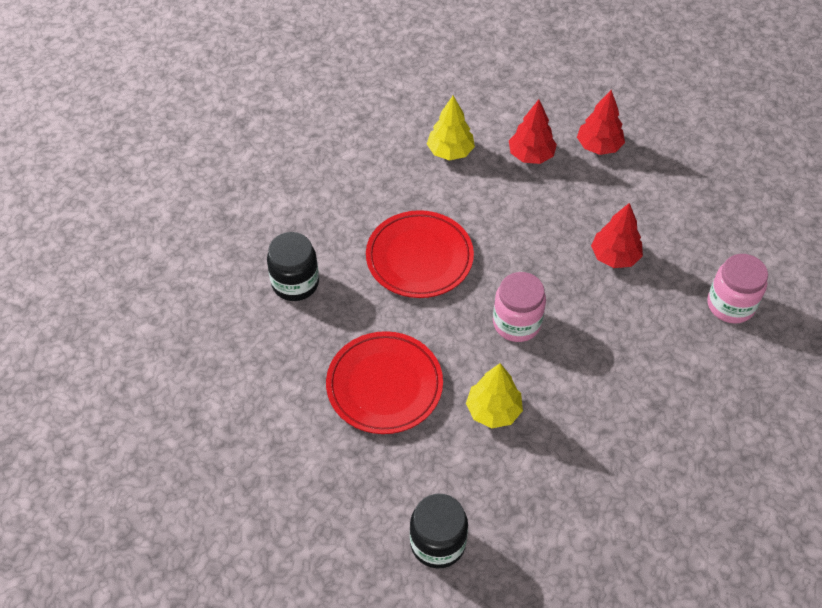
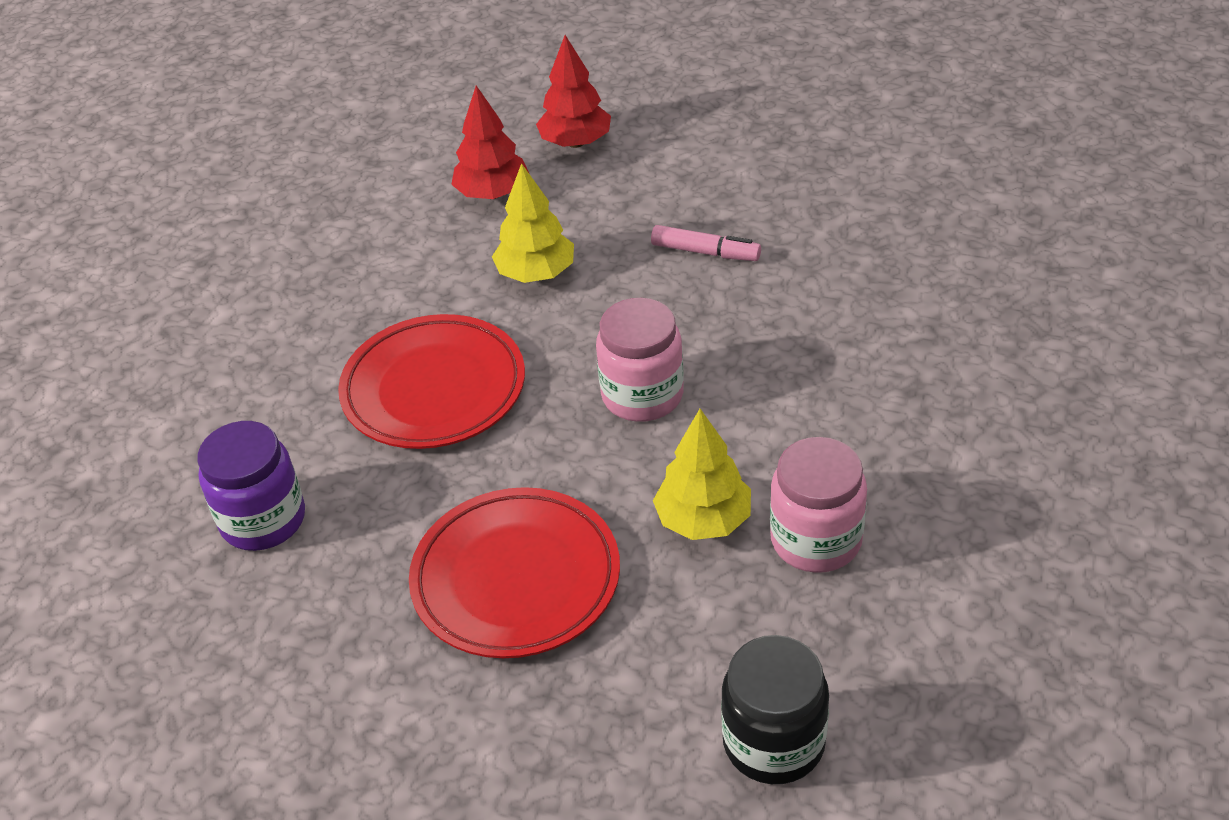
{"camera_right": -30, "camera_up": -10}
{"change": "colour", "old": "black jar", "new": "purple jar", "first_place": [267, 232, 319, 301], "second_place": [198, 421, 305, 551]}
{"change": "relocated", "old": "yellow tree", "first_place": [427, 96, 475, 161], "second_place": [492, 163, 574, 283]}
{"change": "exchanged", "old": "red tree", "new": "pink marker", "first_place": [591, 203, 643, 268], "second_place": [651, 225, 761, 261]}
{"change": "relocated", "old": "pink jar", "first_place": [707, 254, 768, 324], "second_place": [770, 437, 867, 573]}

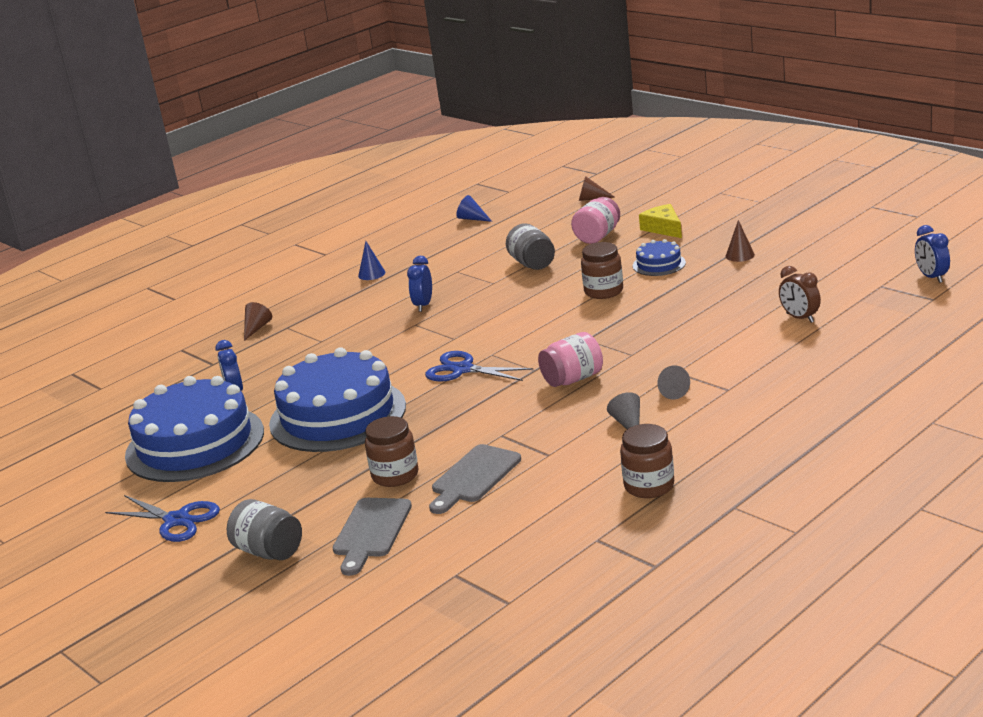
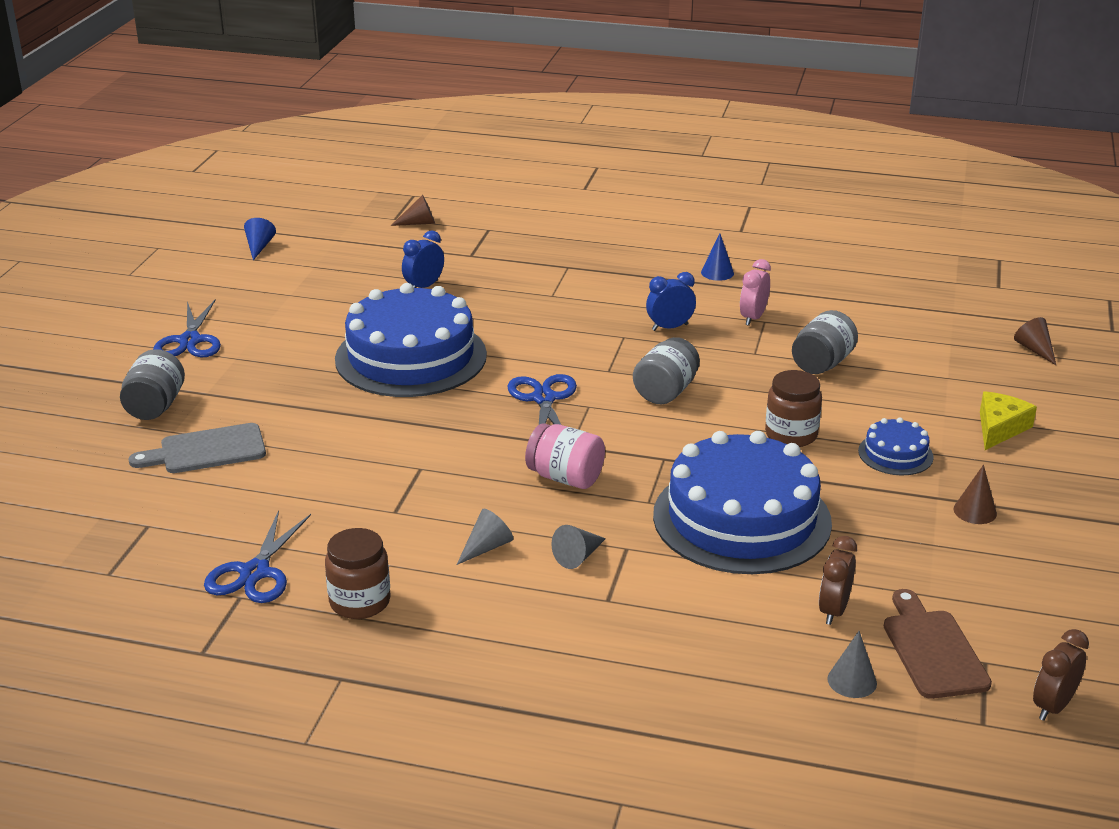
{"camera_right": 55, "camera_up": 5}
{"change": "relocated", "old": "blue cake", "first_place": [125, 376, 264, 482], "second_place": [653, 431, 832, 574]}
{"change": "relocated", "old": "brown cone", "first_place": [244, 302, 272, 341], "second_place": [391, 195, 435, 226]}
{"change": "missing", "old": "brown jar", "first_place": [365, 416, 419, 487]}
{"change": "missing", "old": "grey cutting board", "first_place": [429, 444, 521, 514]}
{"change": "relocated", "old": "blue cone", "first_place": [456, 195, 492, 222], "second_place": [244, 218, 276, 260]}
{"change": "missing", "old": "pink jar", "first_place": [571, 197, 620, 244]}
{"change": "colour", "old": "blue clock", "new": "brown clock", "first_place": [915, 225, 950, 283], "second_place": [1033, 629, 1089, 721]}
{"change": "appeared", "new": "blue scissors", "second_place": [204, 510, 311, 603]}
{"change": "appeared", "new": "grey jar", "second_place": [633, 337, 700, 404]}
{"change": "appeared", "new": "pink clock", "second_place": [740, 259, 771, 326]}
{"change": "appeared", "new": "grey cone", "second_place": [828, 631, 877, 698]}
{"change": "appeared", "new": "brown cutting board", "second_place": [884, 589, 992, 699]}

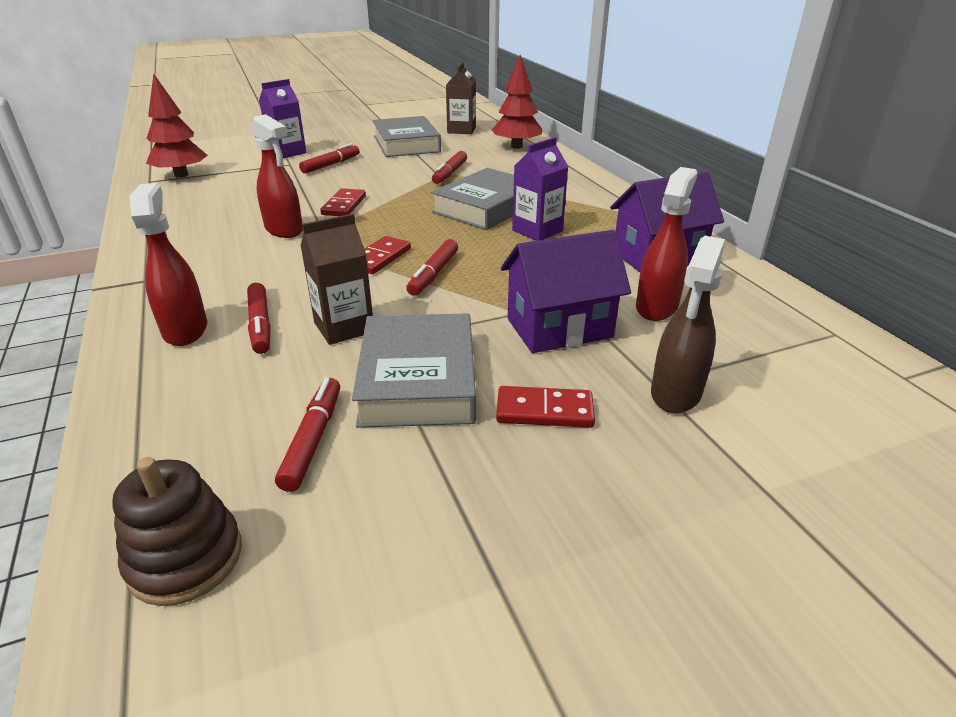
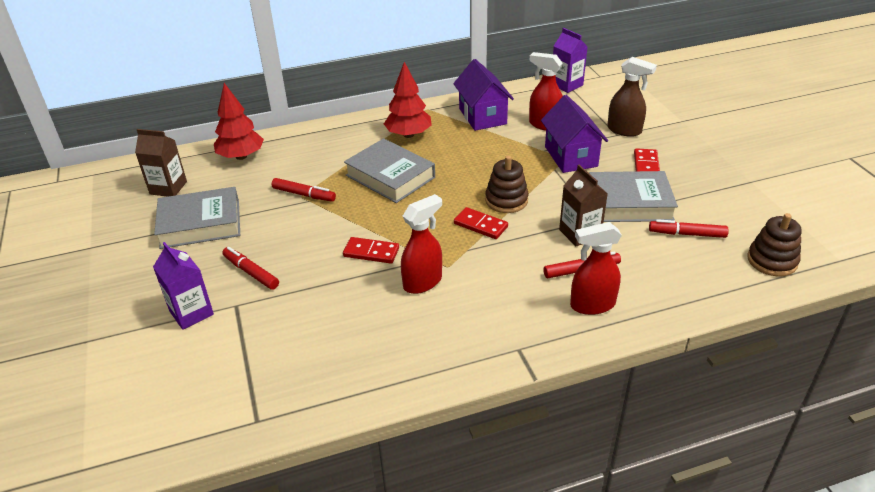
{"camera_right": -85, "camera_up": 5}
{"change": "relocated", "old": "red tree", "first_place": [146, 74, 208, 178], "second_place": [384, 62, 432, 138]}
{"change": "exchanged", "old": "red marker", "new": "brown stacking toy", "first_place": [406, 239, 458, 296], "second_place": [485, 155, 529, 213]}
{"change": "relocated", "old": "purple carton", "first_place": [512, 137, 568, 241], "second_place": [553, 28, 588, 93]}

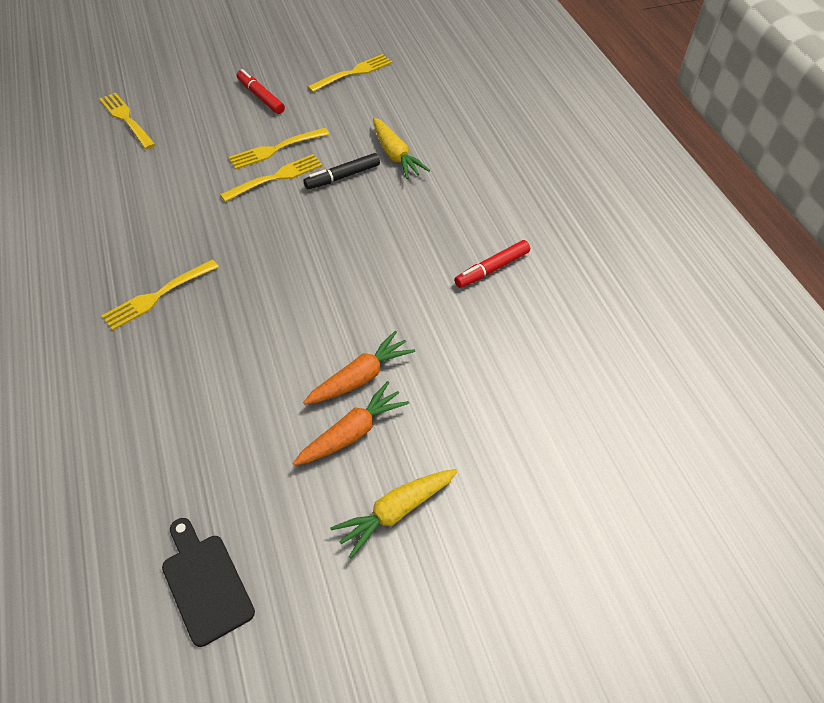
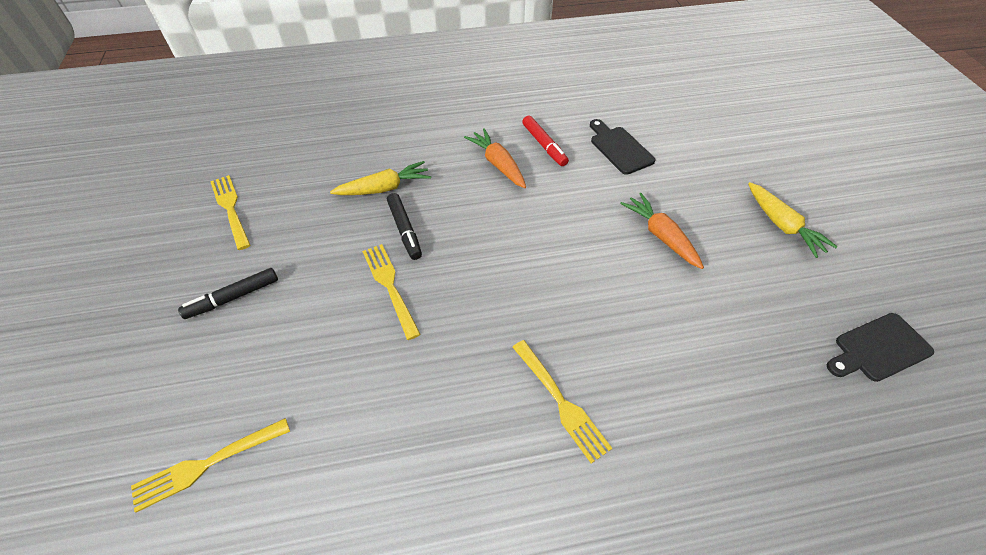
{"camera_right": -80, "camera_up": 0}
{"change": "missing", "old": "yellow fork", "first_place": [228, 128, 329, 169]}
{"change": "colour", "old": "red marker", "new": "black marker", "first_place": [236, 69, 285, 114], "second_place": [178, 268, 278, 319]}
{"change": "relocated", "old": "orange carrot", "first_place": [293, 381, 409, 466], "second_place": [464, 128, 526, 188]}
{"change": "appeared", "new": "black cutting board", "second_place": [590, 119, 655, 175]}

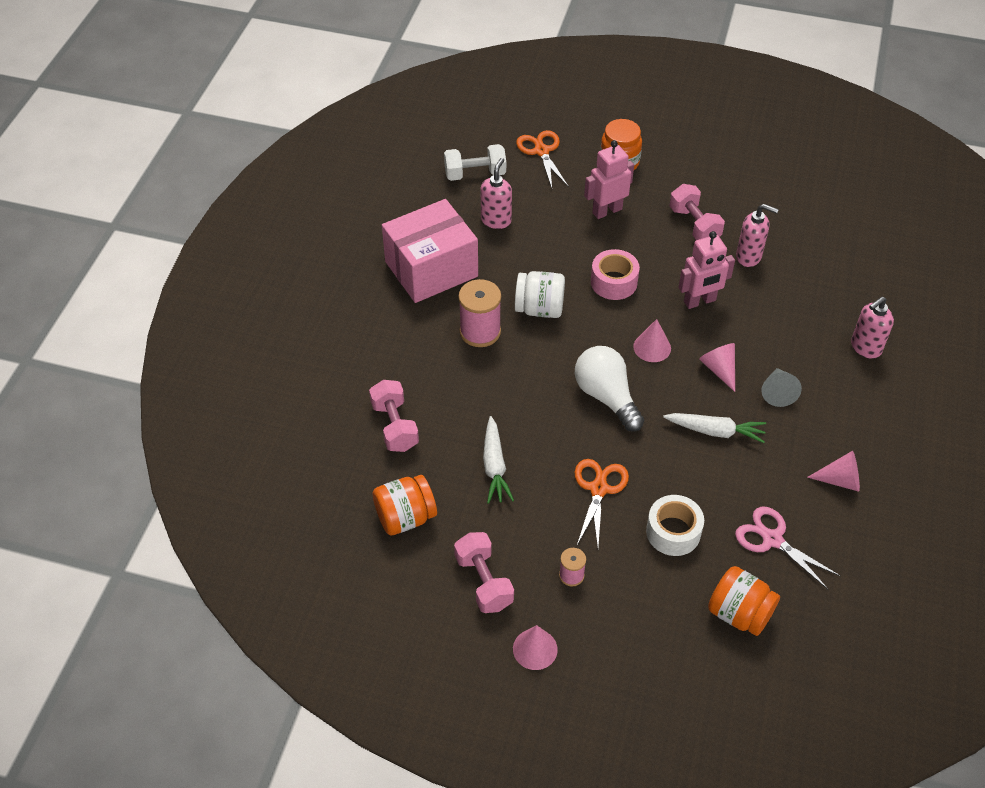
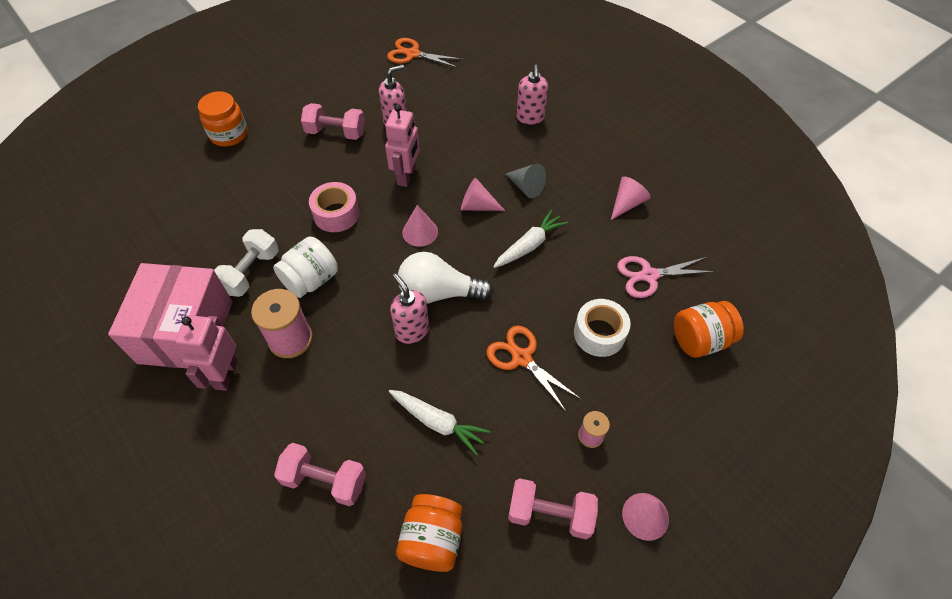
{"camera_right": -55, "camera_up": 5}
{"change": "relocated", "old": "white dumbbell", "first_place": [444, 144, 506, 181], "second_place": [214, 229, 279, 297]}
{"change": "relocated", "old": "pink soap dispenser", "first_place": [481, 158, 512, 229], "second_place": [390, 273, 429, 344]}
{"change": "relocated", "old": "orange scissors", "first_place": [516, 130, 569, 188], "second_place": [387, 38, 463, 68]}
{"change": "relocated", "old": "pink robot", "first_place": [584, 140, 634, 219], "second_place": [175, 315, 238, 391]}

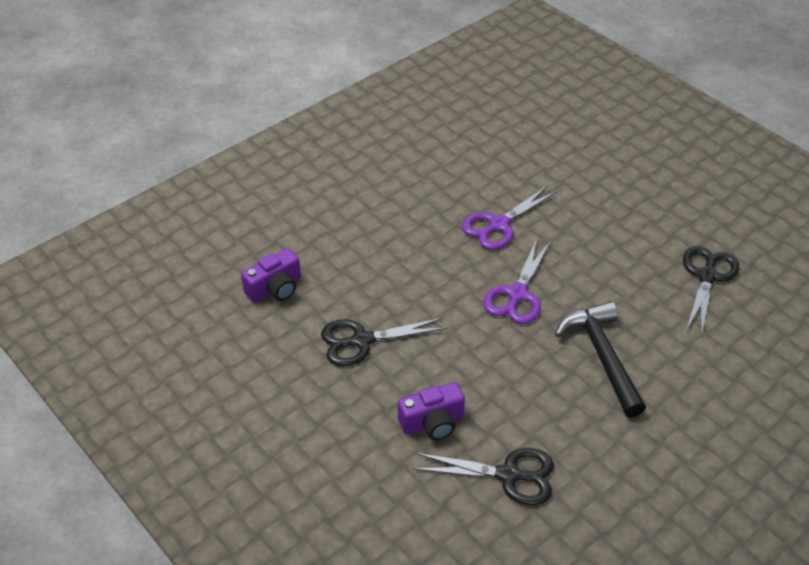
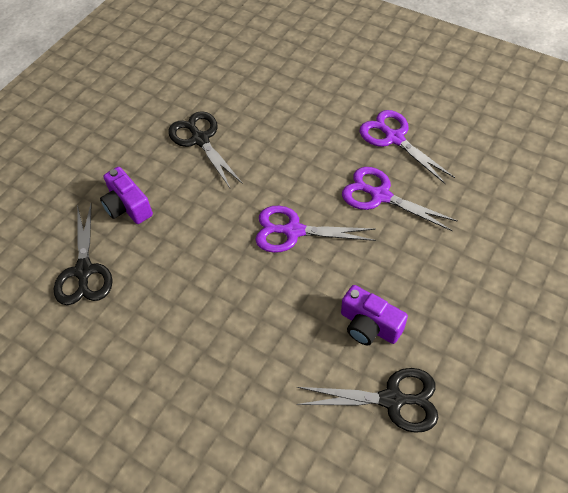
{"camera_right": 75, "camera_up": 10}
{"change": "relocated", "old": "purple camera", "first_place": [241, 248, 301, 303], "second_place": [341, 285, 408, 345]}
{"change": "missing", "old": "black hammer", "first_place": [555, 301, 646, 417]}
{"change": "appeared", "new": "purple scissors", "second_place": [360, 110, 455, 184]}

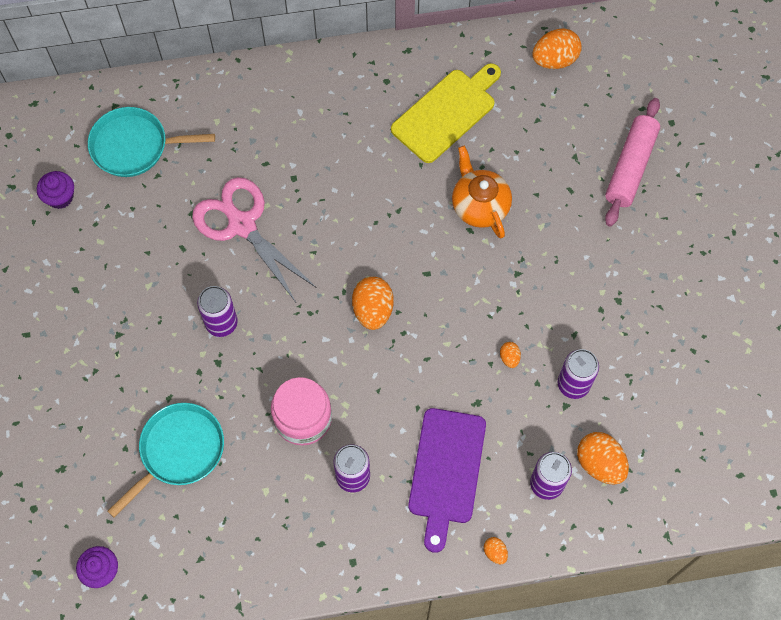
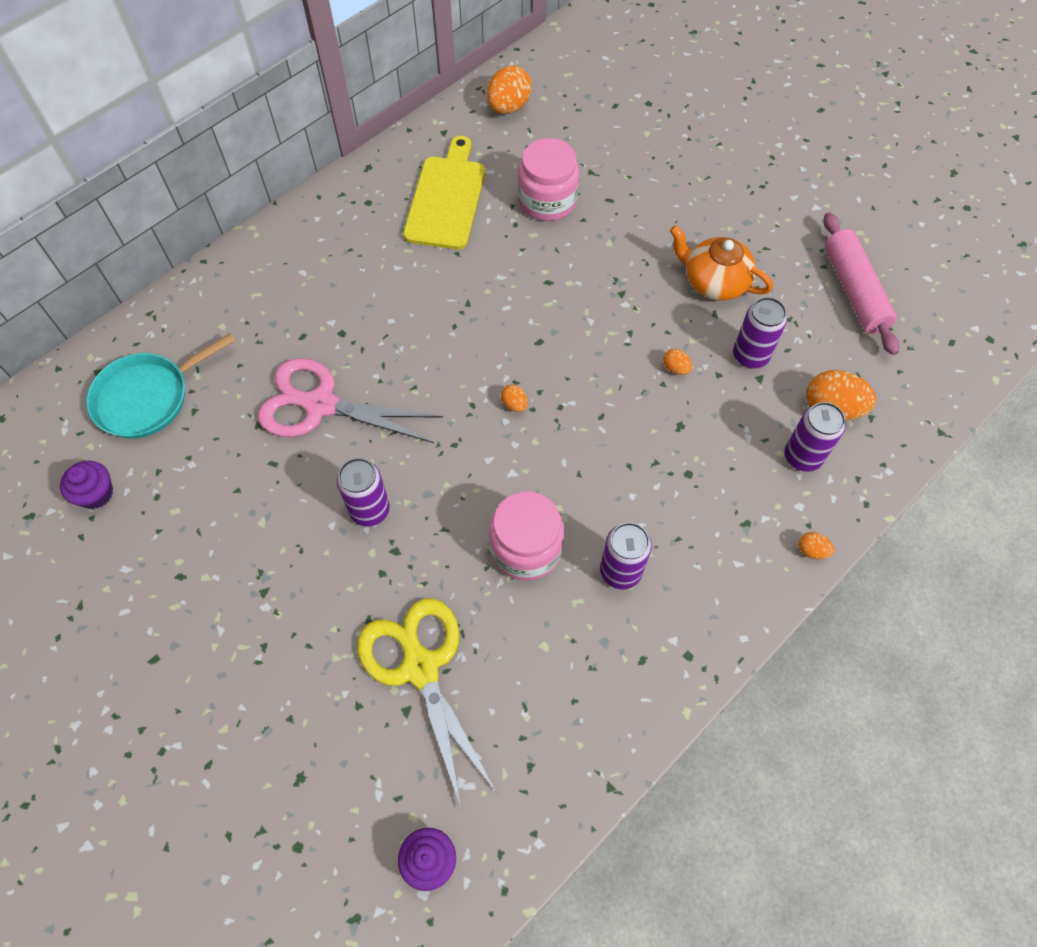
{"camera_right": -35, "camera_up": -5}
{"change": "exchanged", "old": "turquoise pan", "new": "yellow scissors", "first_place": [107, 403, 224, 518], "second_place": [357, 598, 496, 810]}
{"change": "size", "old": "orange egg", "first_place": [352, 277, 394, 330], "second_place": [501, 384, 528, 412], "factor": 0.49}
{"change": "missing", "old": "purple cutting board", "first_place": [408, 408, 486, 553]}
{"change": "relocated", "old": "orange teapot", "first_place": [452, 146, 512, 238], "second_place": [670, 225, 773, 300]}
{"change": "relocated", "old": "pink rolling pin", "first_place": [605, 98, 660, 227], "second_place": [823, 212, 899, 355]}
{"change": "appeared", "new": "pink jar", "second_place": [518, 138, 579, 221]}

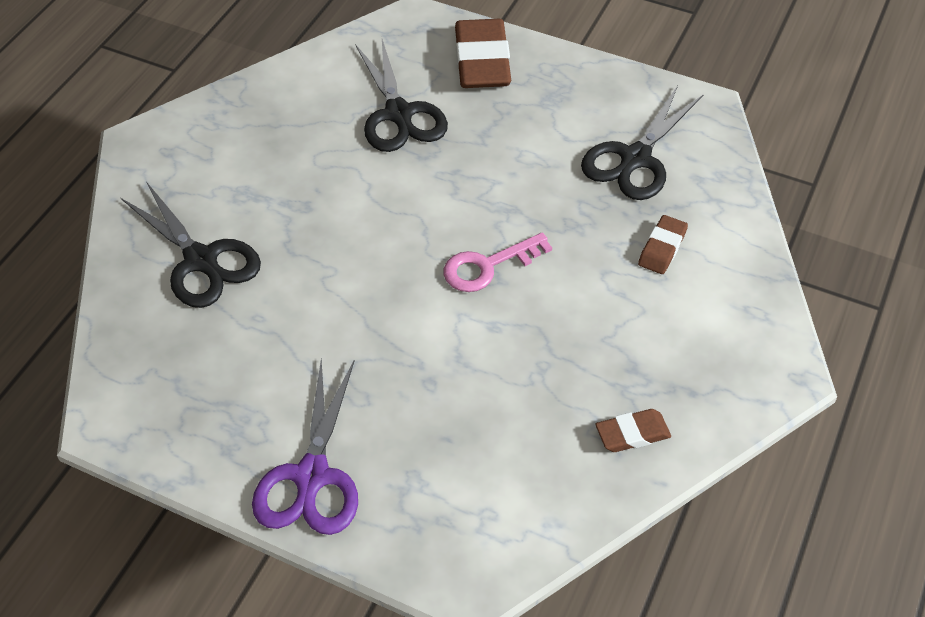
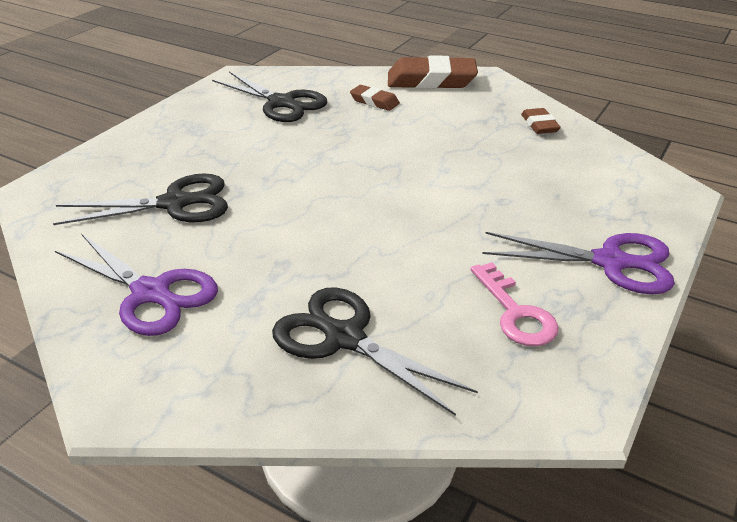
{"camera_right": -85, "camera_up": -15}
{"change": "spun", "old": "black scissors", "first_place": [121, 182, 261, 308], "second_place": [272, 287, 478, 416], "degrees": -105}
{"change": "relocated", "old": "pink key", "first_place": [444, 232, 552, 292], "second_place": [470, 262, 559, 346]}
{"change": "relocated", "old": "brown eraser", "first_place": [455, 19, 511, 88], "second_place": [388, 56, 478, 89]}
{"change": "appeared", "new": "purple scissors", "second_place": [55, 234, 218, 336]}

